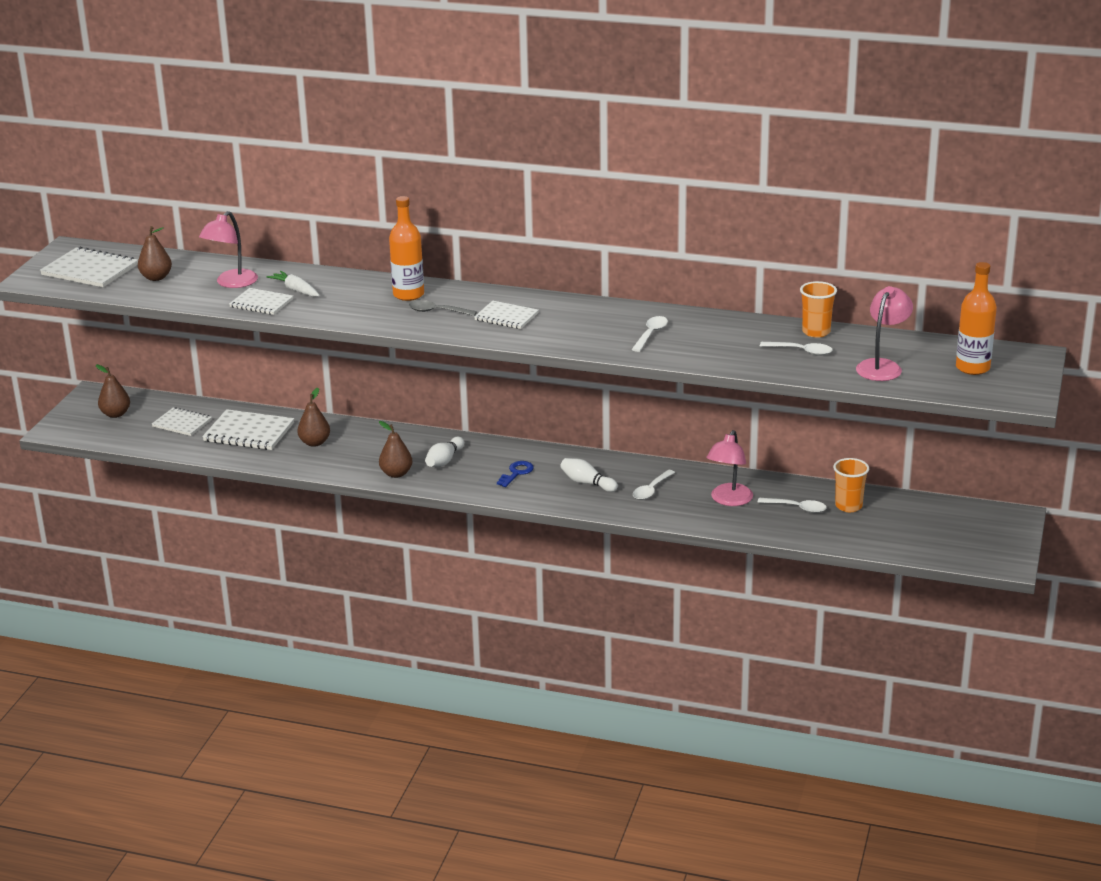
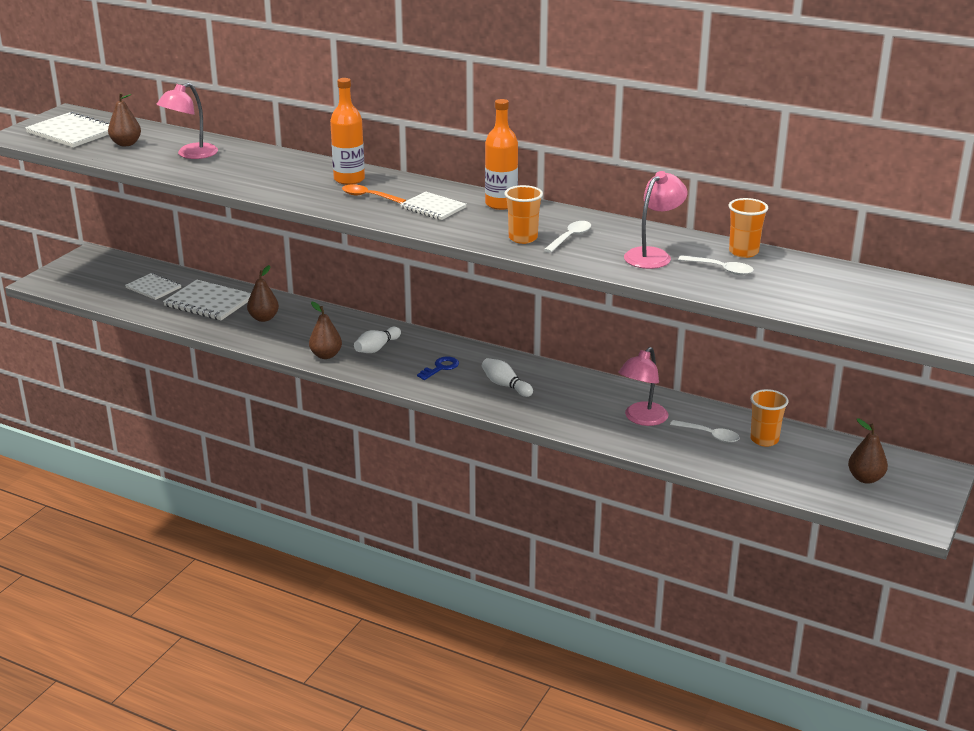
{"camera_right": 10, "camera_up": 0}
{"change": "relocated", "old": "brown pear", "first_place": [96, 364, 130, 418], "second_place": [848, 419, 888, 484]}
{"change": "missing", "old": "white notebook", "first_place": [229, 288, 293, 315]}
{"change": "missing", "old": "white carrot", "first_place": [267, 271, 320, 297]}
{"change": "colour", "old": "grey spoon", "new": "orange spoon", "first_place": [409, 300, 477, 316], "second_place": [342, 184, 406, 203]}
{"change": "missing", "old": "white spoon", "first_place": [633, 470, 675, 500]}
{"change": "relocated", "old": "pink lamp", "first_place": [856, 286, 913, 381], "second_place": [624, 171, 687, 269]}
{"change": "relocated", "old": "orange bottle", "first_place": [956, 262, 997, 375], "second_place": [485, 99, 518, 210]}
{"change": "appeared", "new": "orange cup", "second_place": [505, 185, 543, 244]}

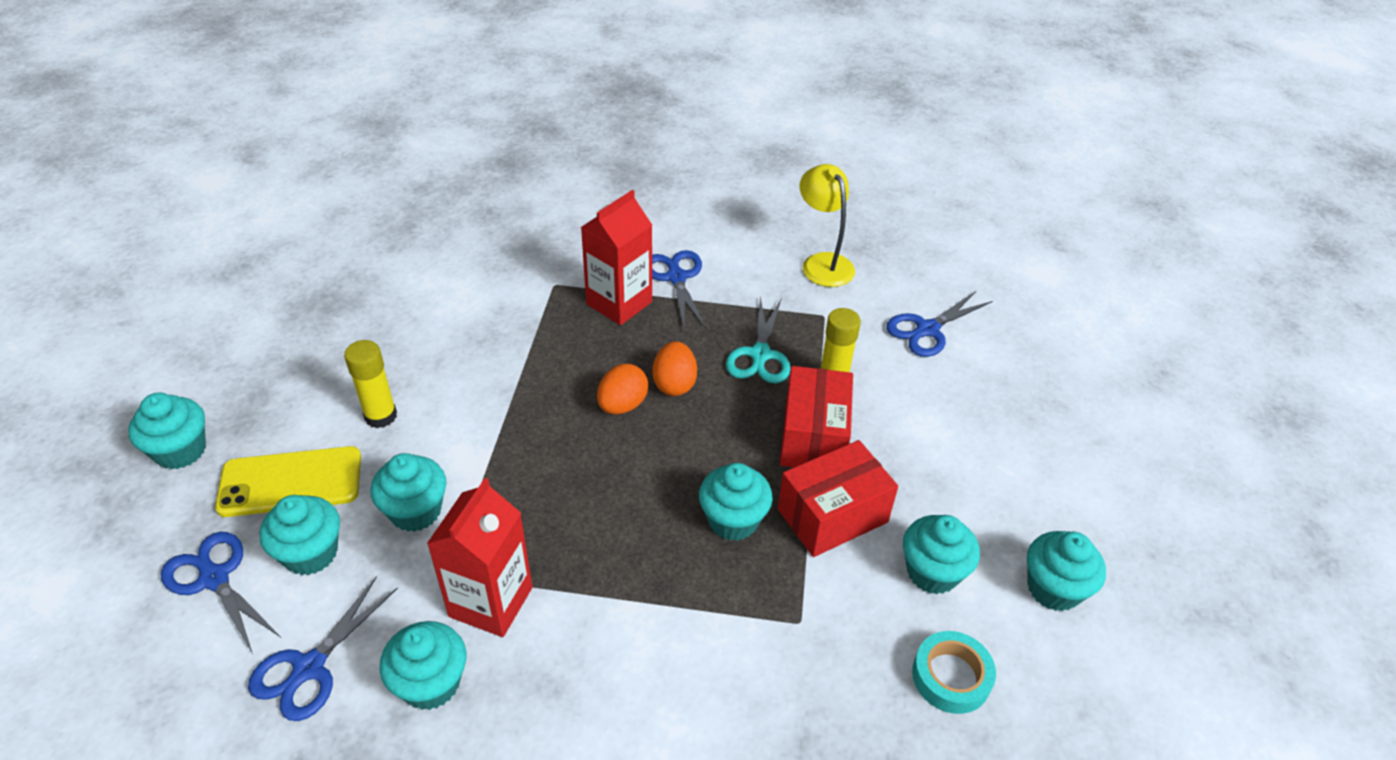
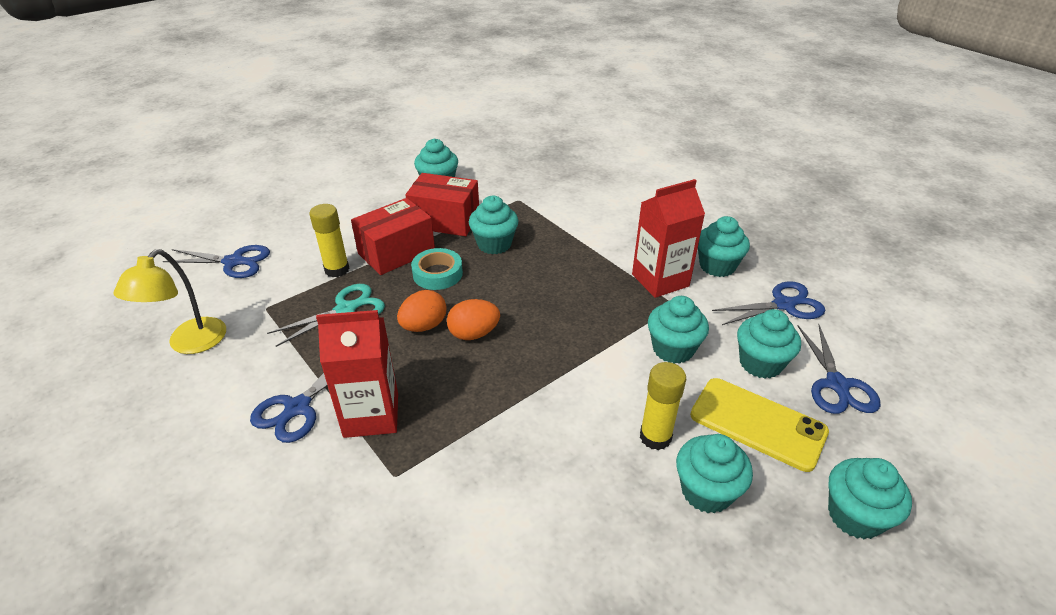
{"camera_right": -135, "camera_up": -5}
{"change": "relocated", "old": "turquoise tape", "first_place": [912, 631, 996, 714], "second_place": [411, 248, 463, 290]}
{"change": "relocated", "old": "turquoise cupcake", "first_place": [1027, 531, 1106, 611], "second_place": [676, 434, 753, 514]}

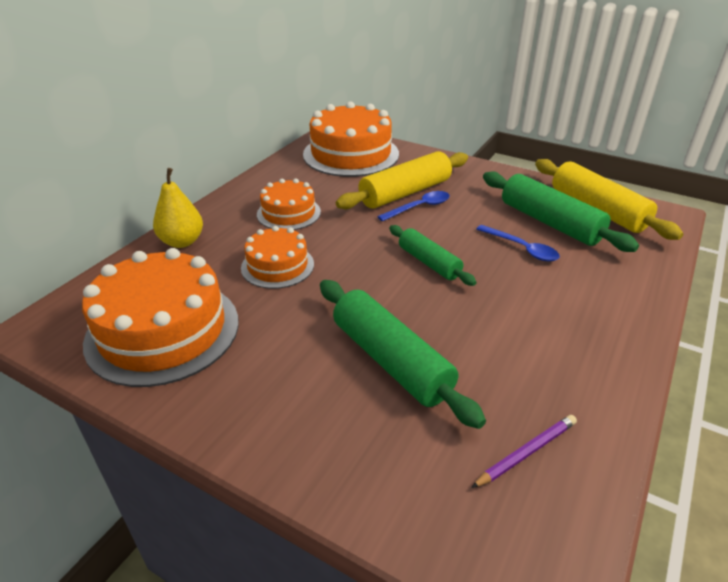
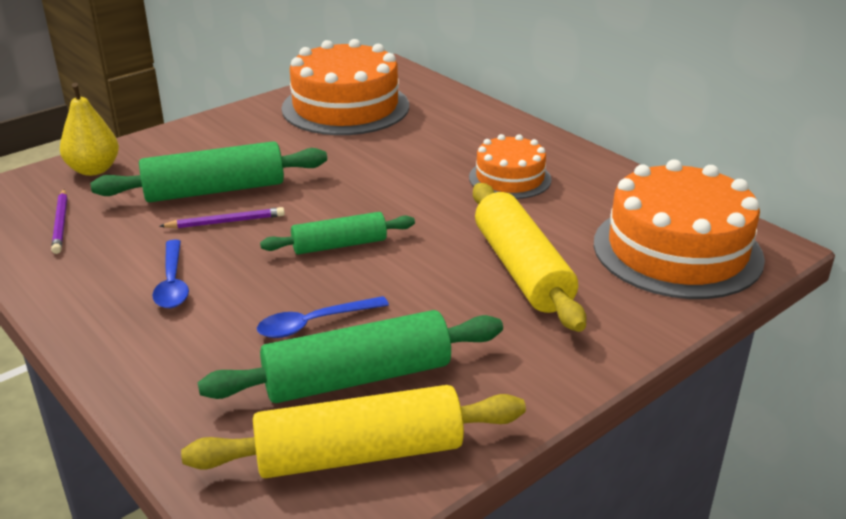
{"camera_right": 110, "camera_up": -5}
{"change": "relocated", "old": "yellow pear", "first_place": [153, 168, 203, 248], "second_place": [60, 83, 119, 176]}
{"change": "missing", "old": "orange cake", "first_place": [241, 226, 314, 289]}
{"change": "relocated", "old": "blue spoon", "first_place": [377, 191, 450, 221], "second_place": [152, 240, 189, 308]}
{"change": "appeared", "new": "purple pencil", "second_place": [159, 207, 285, 229]}

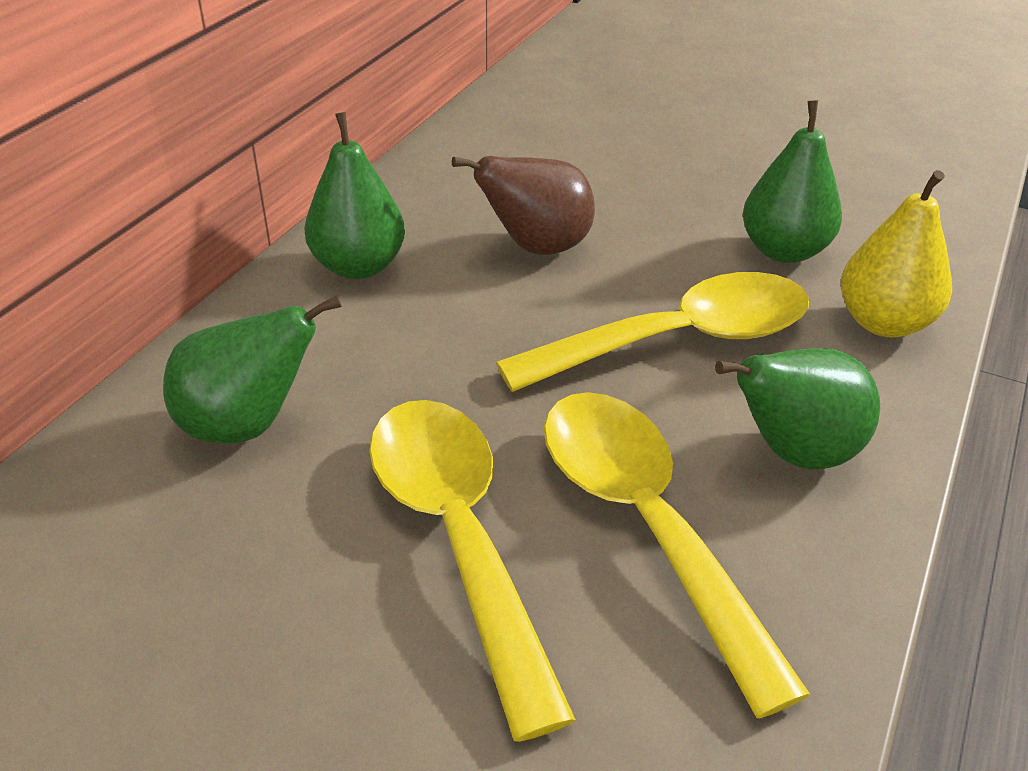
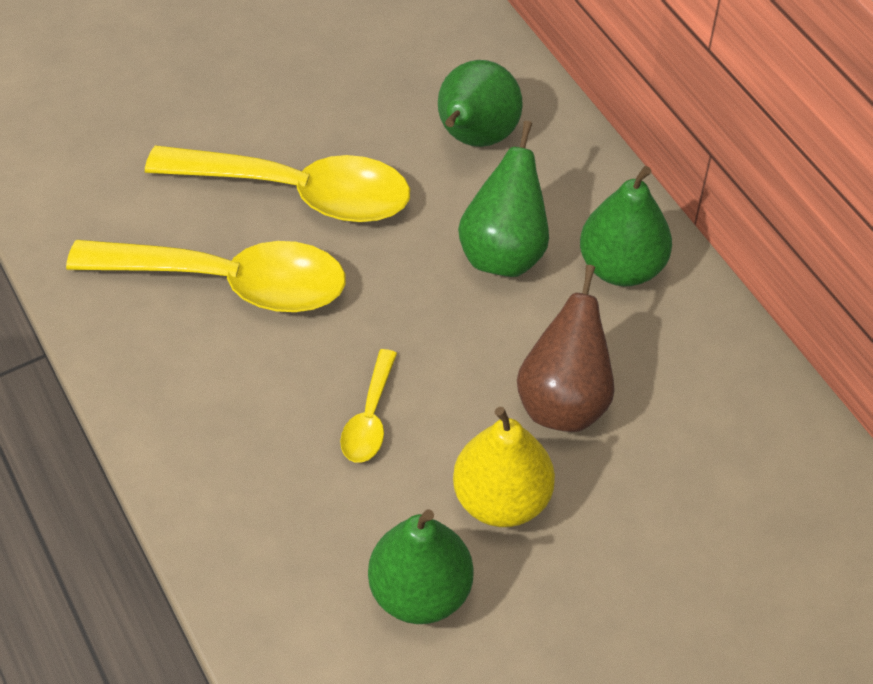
{"camera_right": 125, "camera_up": 15}
{"change": "size", "old": "yellow spoon", "first_place": [496, 272, 809, 392], "second_place": [340, 349, 397, 463], "factor": 0.46}
{"change": "relocated", "old": "green pear", "first_place": [715, 348, 880, 470], "second_place": [458, 121, 549, 277]}
{"change": "relocated", "old": "yellow pear", "first_place": [841, 170, 952, 337], "second_place": [453, 407, 555, 527]}

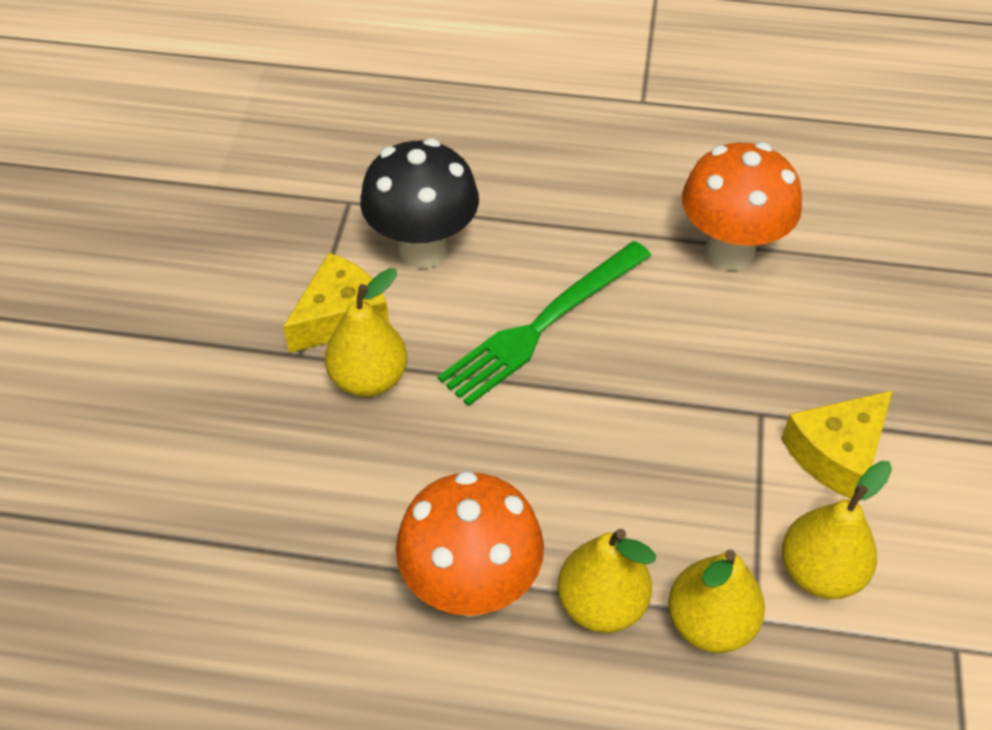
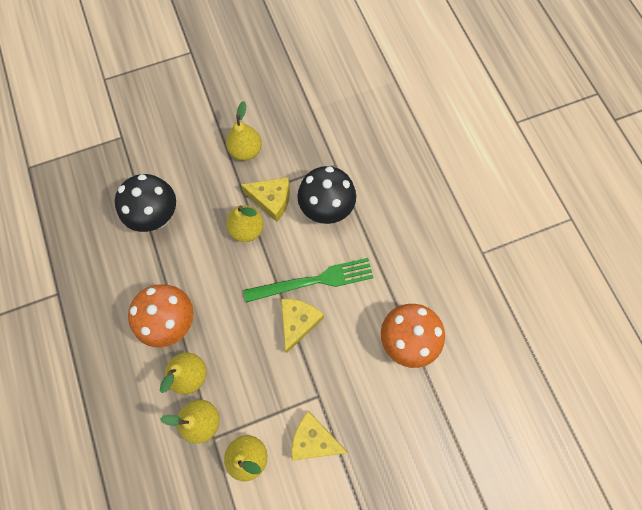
{"camera_right": 60, "camera_up": 20}
{"change": "spun", "old": "green fork", "first_place": [438, 241, 652, 406], "second_place": [244, 258, 374, 303], "degrees": 150}
{"change": "appeared", "new": "black mushroom", "second_place": [115, 174, 176, 232]}
{"change": "appeared", "new": "yellow pear", "second_place": [226, 101, 262, 161]}
{"change": "appeared", "new": "yellow cheese", "second_place": [281, 299, 324, 353]}

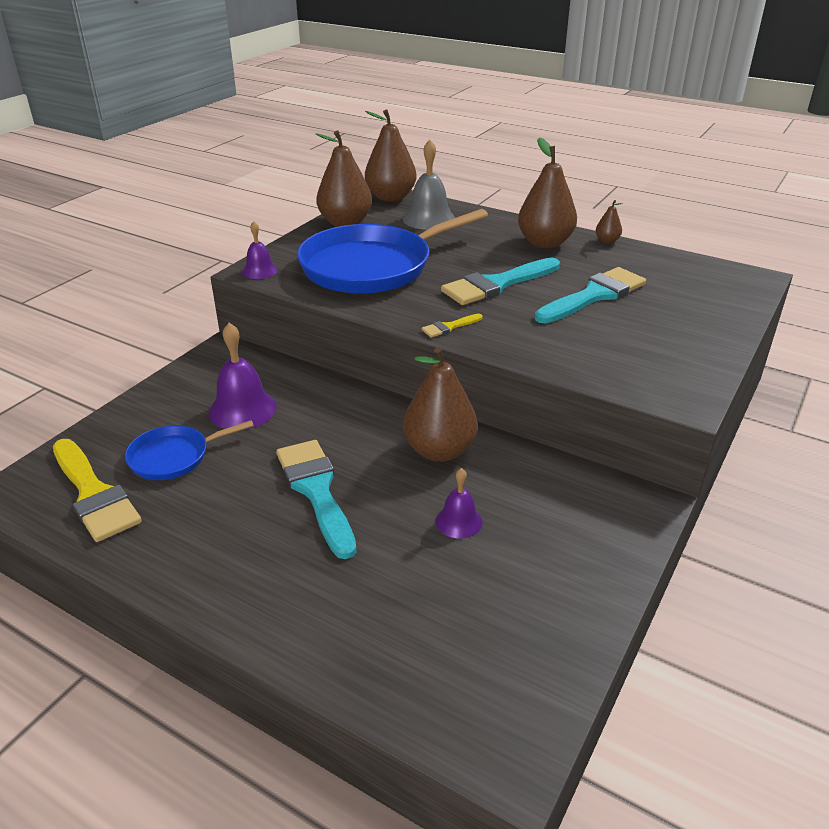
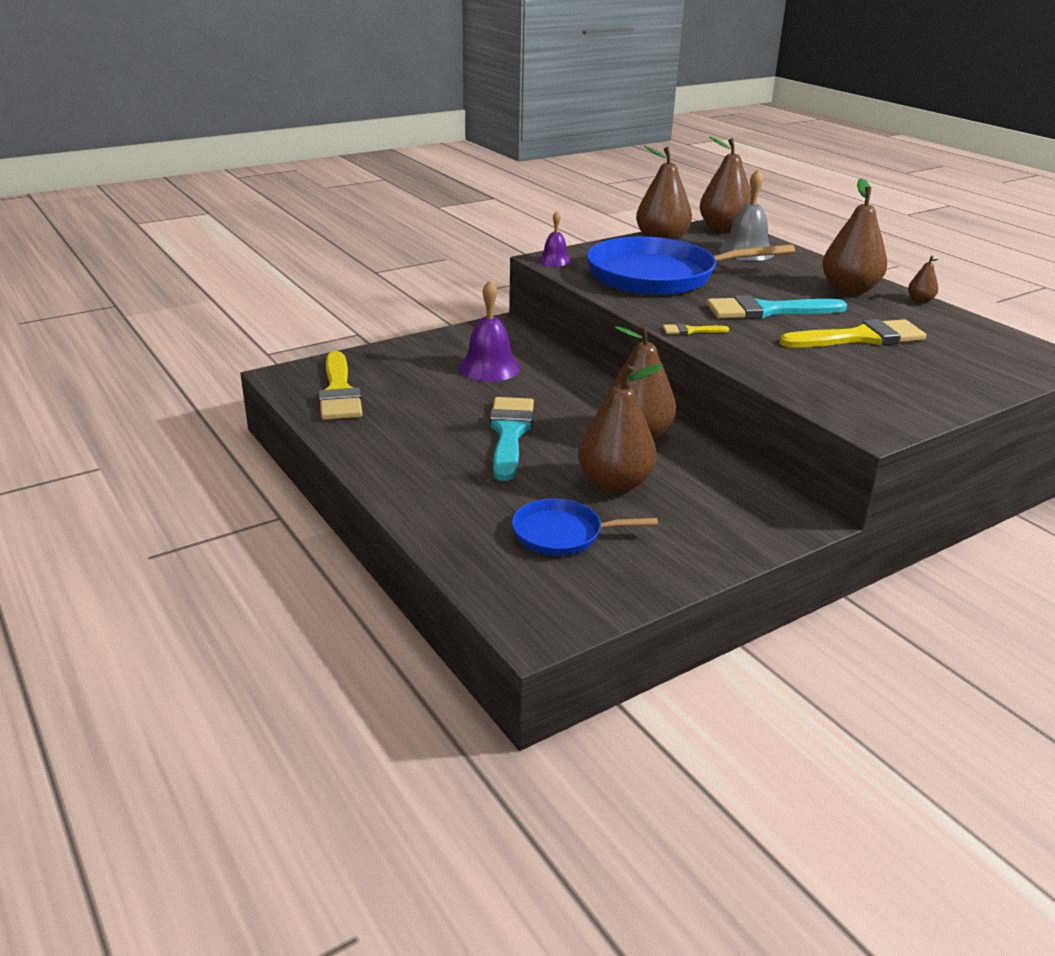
{"camera_right": 25, "camera_up": -5}
{"change": "relocated", "old": "blue pan", "first_place": [125, 420, 254, 480], "second_place": [512, 499, 658, 555]}
{"change": "exchanged", "old": "purple bell", "new": "brown pear", "first_place": [436, 468, 483, 538], "second_place": [578, 363, 663, 493]}
{"change": "colour", "old": "turquoise brush", "new": "yellow brush", "first_place": [534, 267, 646, 324], "second_place": [780, 319, 926, 348]}

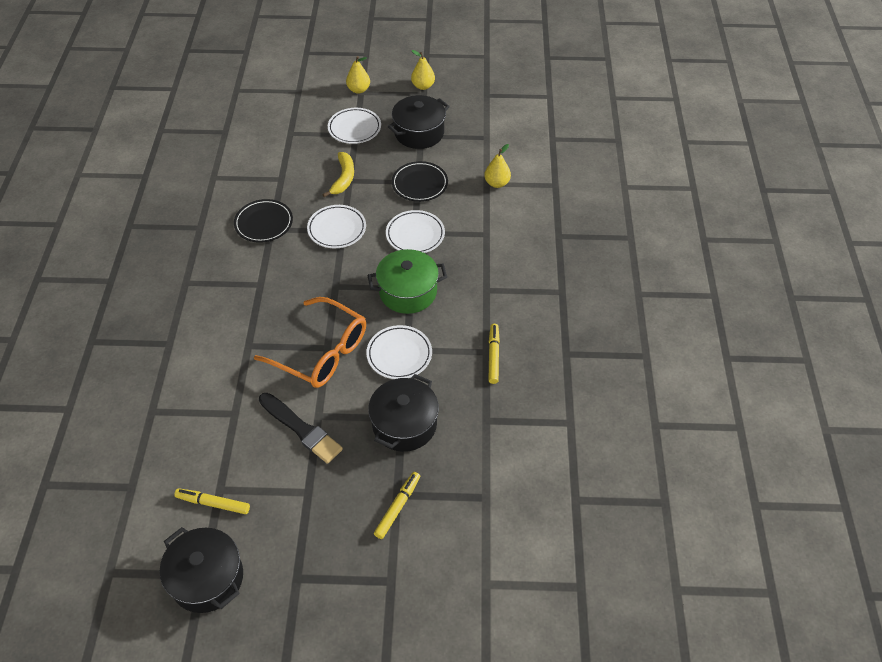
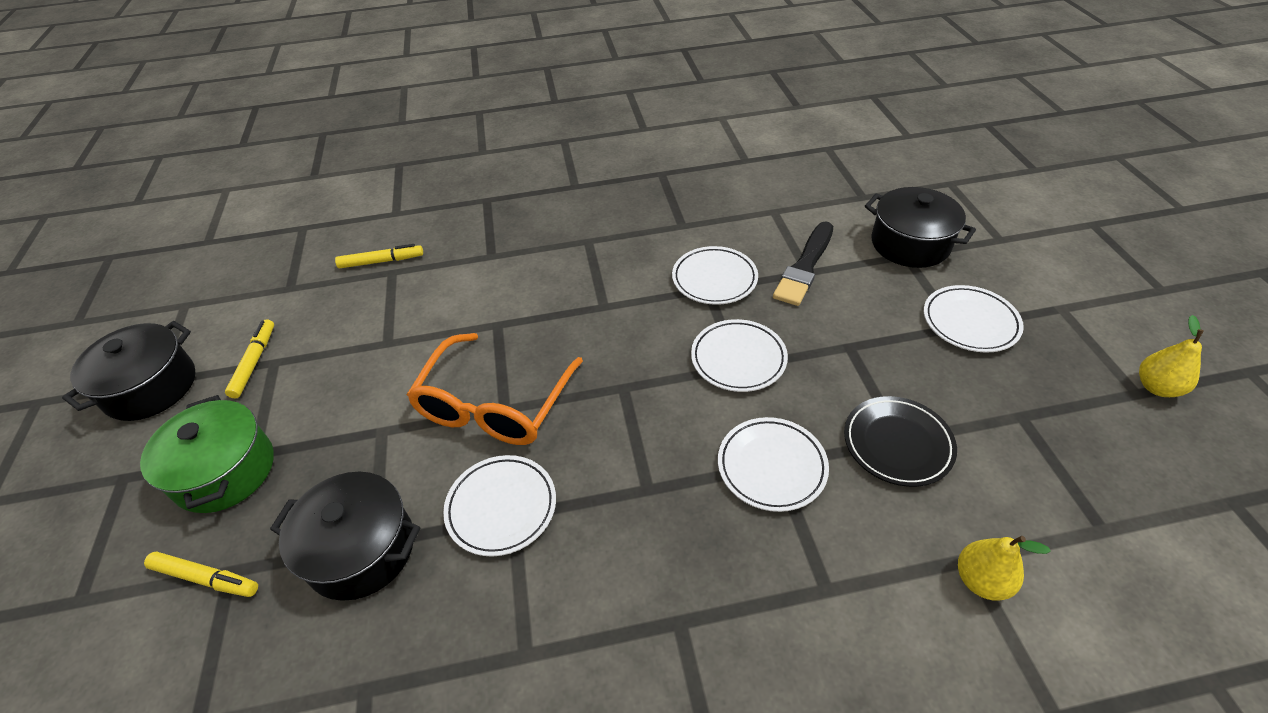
{"camera_right": 80, "camera_up": -5}
{"change": "colour", "old": "black plate", "new": "white plate", "first_place": [234, 199, 293, 243], "second_place": [672, 246, 758, 305]}
{"change": "relocated", "old": "black brush", "first_place": [259, 393, 343, 464], "second_place": [773, 221, 833, 306]}
{"change": "missing", "old": "yellow banana", "first_place": [322, 152, 354, 197]}
{"change": "missing", "old": "yellow pear", "first_place": [346, 56, 370, 94]}
{"change": "relocated", "old": "green pot", "first_place": [368, 249, 447, 314], "second_place": [140, 395, 274, 513]}
{"change": "relocated", "old": "black pot", "first_place": [388, 95, 450, 149], "second_place": [865, 187, 976, 268]}
{"change": "relocated", "old": "yellow marker", "first_place": [488, 324, 500, 384], "second_place": [335, 244, 423, 268]}

